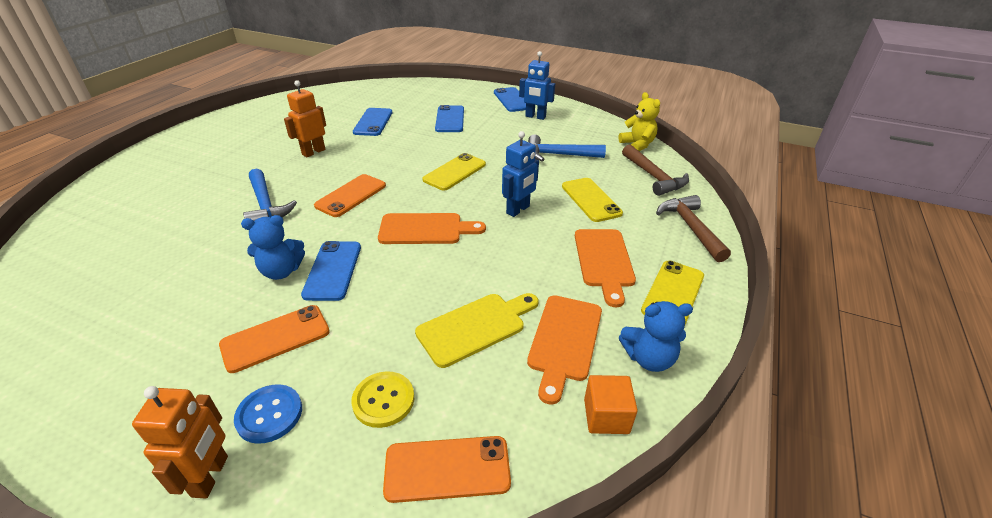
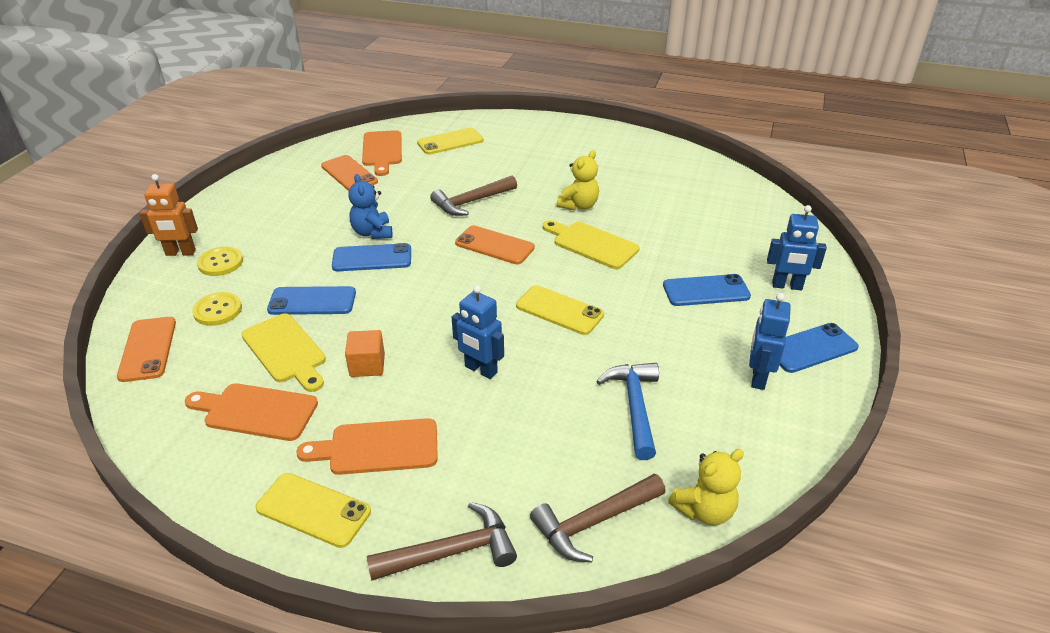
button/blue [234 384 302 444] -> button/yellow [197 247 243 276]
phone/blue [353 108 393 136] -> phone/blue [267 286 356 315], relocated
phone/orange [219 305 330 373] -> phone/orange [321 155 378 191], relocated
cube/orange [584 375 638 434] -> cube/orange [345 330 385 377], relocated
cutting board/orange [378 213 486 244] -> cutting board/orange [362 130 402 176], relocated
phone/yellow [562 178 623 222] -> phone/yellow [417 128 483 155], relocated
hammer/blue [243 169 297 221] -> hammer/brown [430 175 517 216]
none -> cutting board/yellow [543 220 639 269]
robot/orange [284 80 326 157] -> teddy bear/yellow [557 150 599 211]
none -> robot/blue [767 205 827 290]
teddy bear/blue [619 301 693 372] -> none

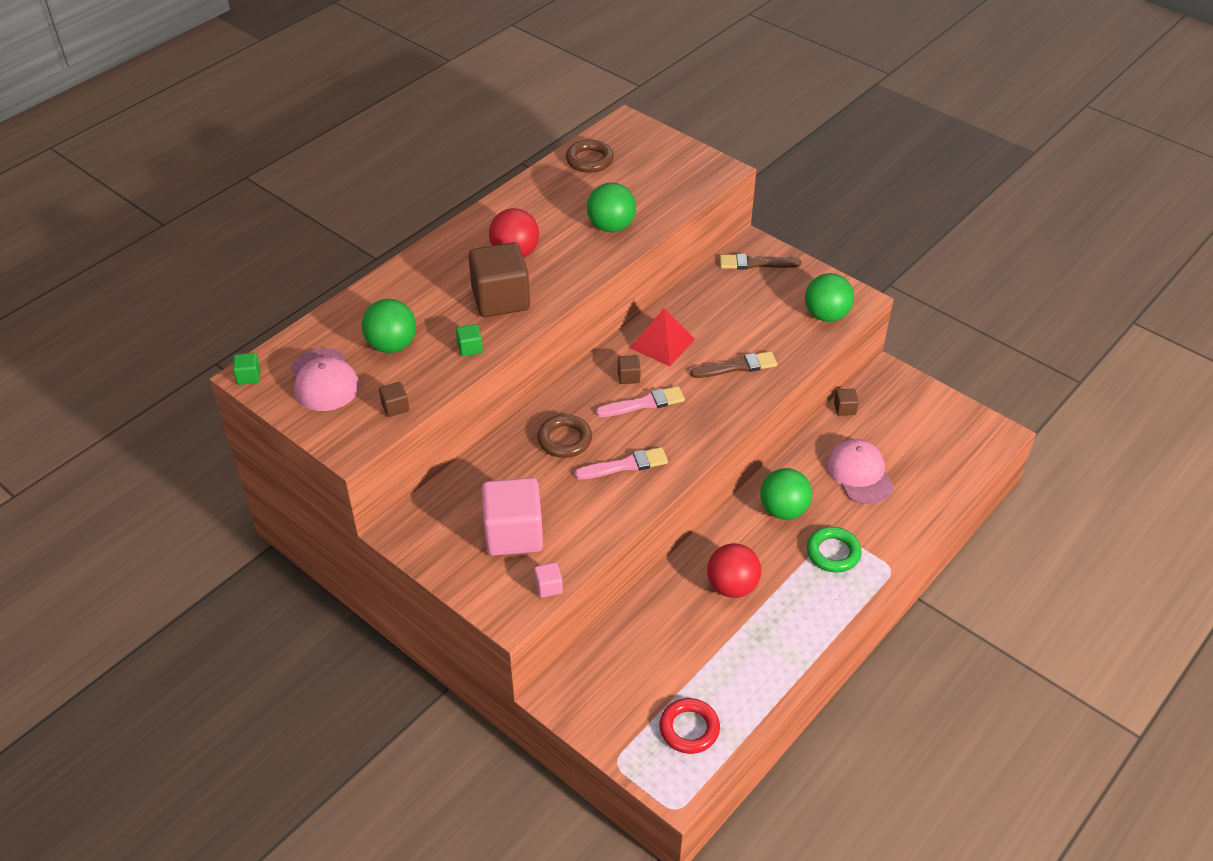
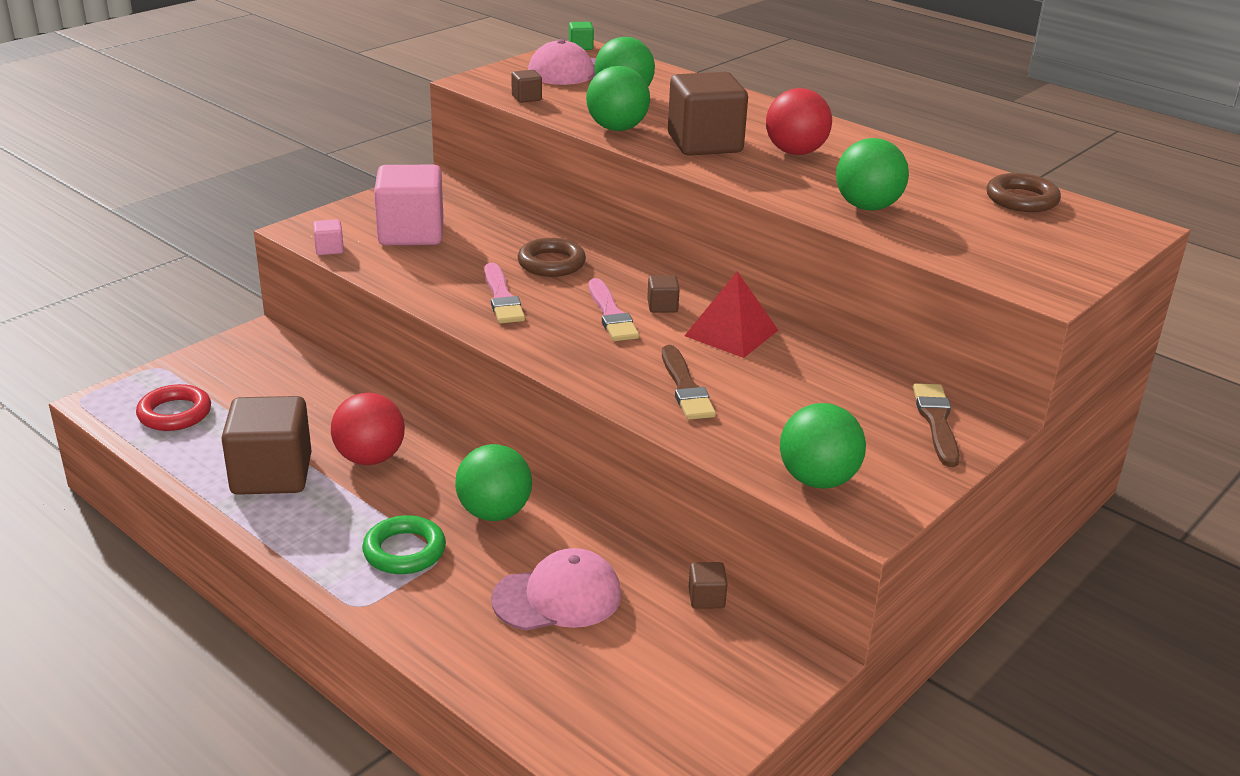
none -> cube/brown [221 396 311 495]
cube/green [456 324 483 357] -> ball/green [586 66 650 131]

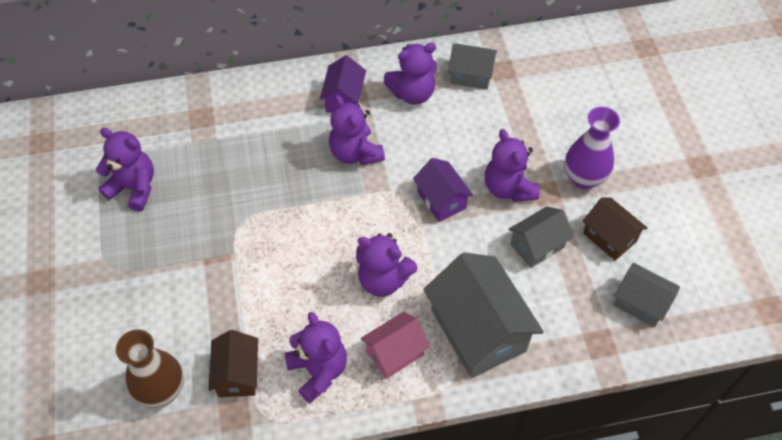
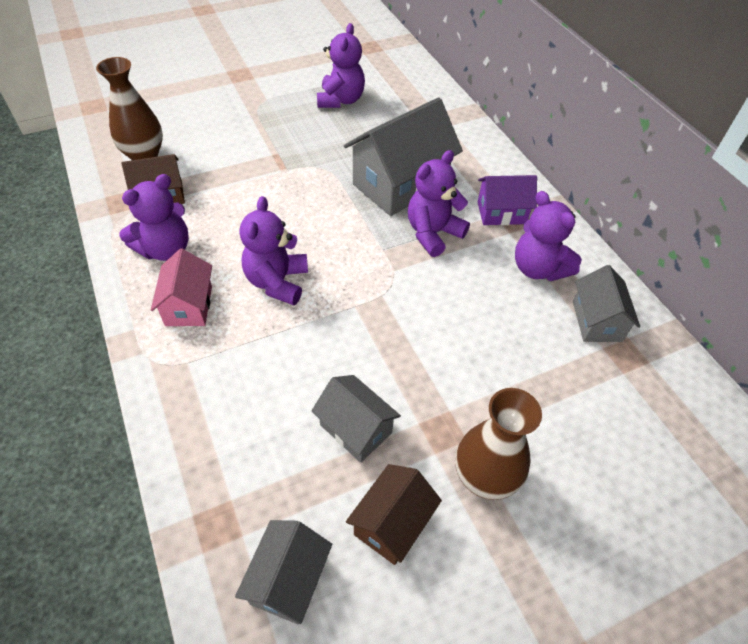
house/pink [361 312 430 379] -> house/pink [151 249 212 326], 45 degrees clockwise
house/grey [423 252 544 378] -> house/grey [344 97 463 216], relocated
vase/purple [565 107 620 189] -> vase/brown [455 388 542 500]
house/purple [413 158 473 222] -> none
teddy bear/purple [485 129 540 202] -> none

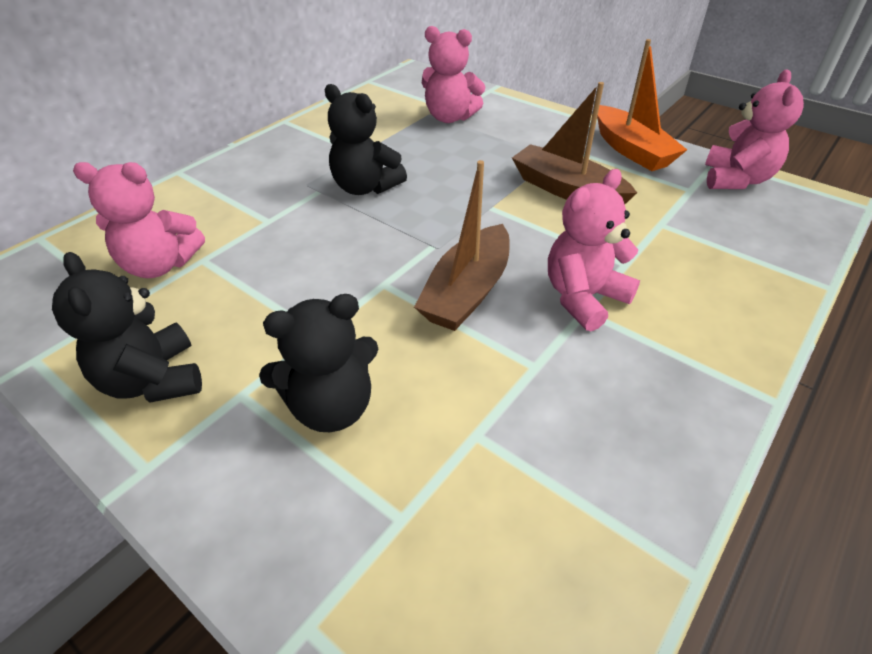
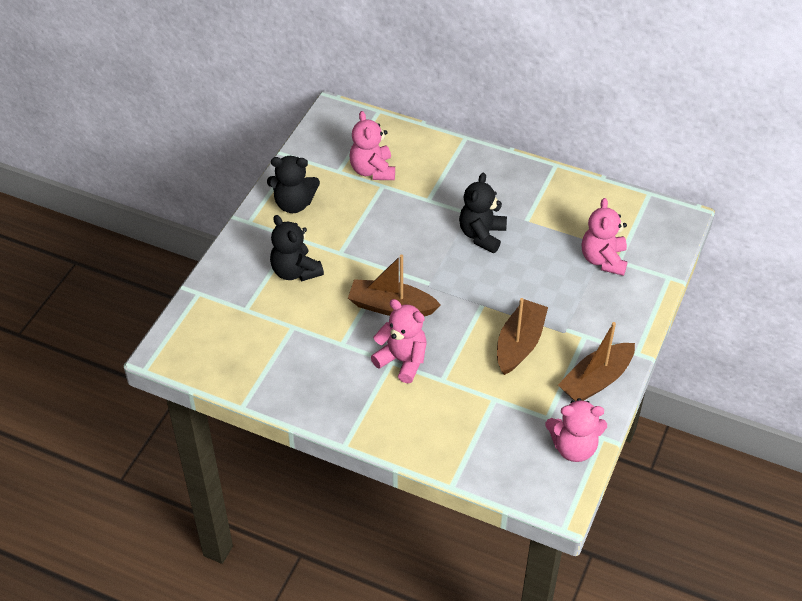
teddy bear/black [52 252 202 403] -> teddy bear/black [267 156 320 213], 135 degrees counterclockwise
boat/orange [597 39 687 171] -> boat/brown [558 322 635 401]

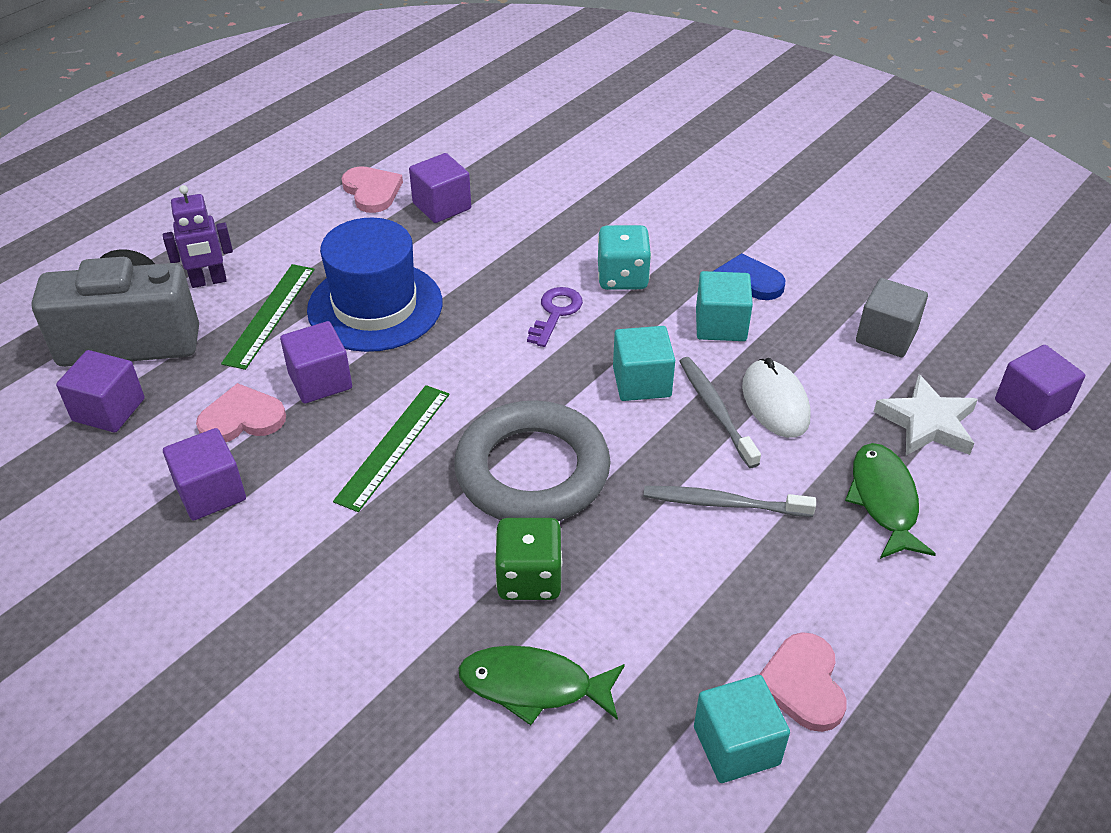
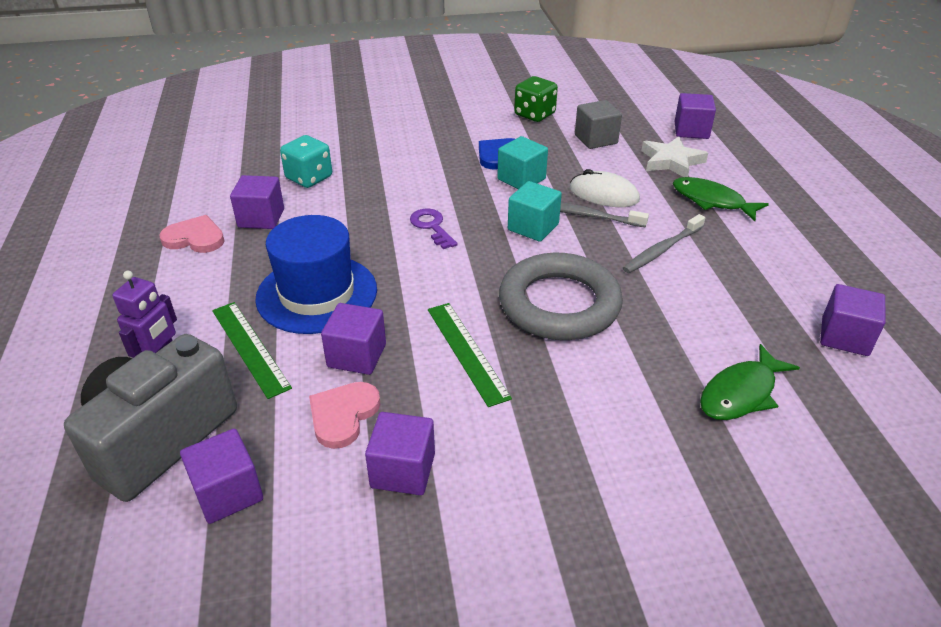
dice/turquoise [598 225 651 290] -> dice/turquoise [280 135 332 188], relocated
dice/green [495 518 562 600] -> dice/green [514 76 558 122], relocated
cube/turquoise [694 675 790 783] -> cube/purple [820 284 885 356]
heart/pink [759 632 847 732] -> none

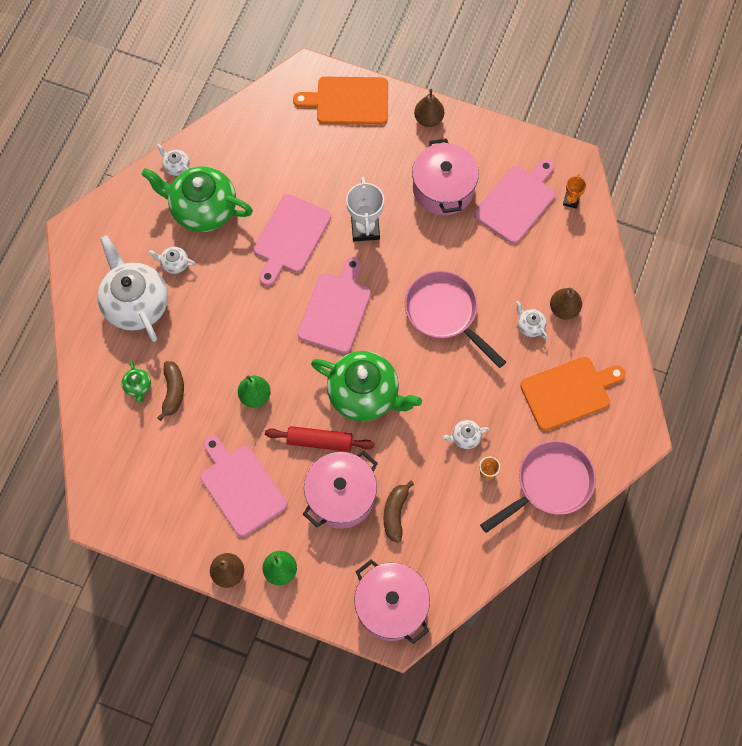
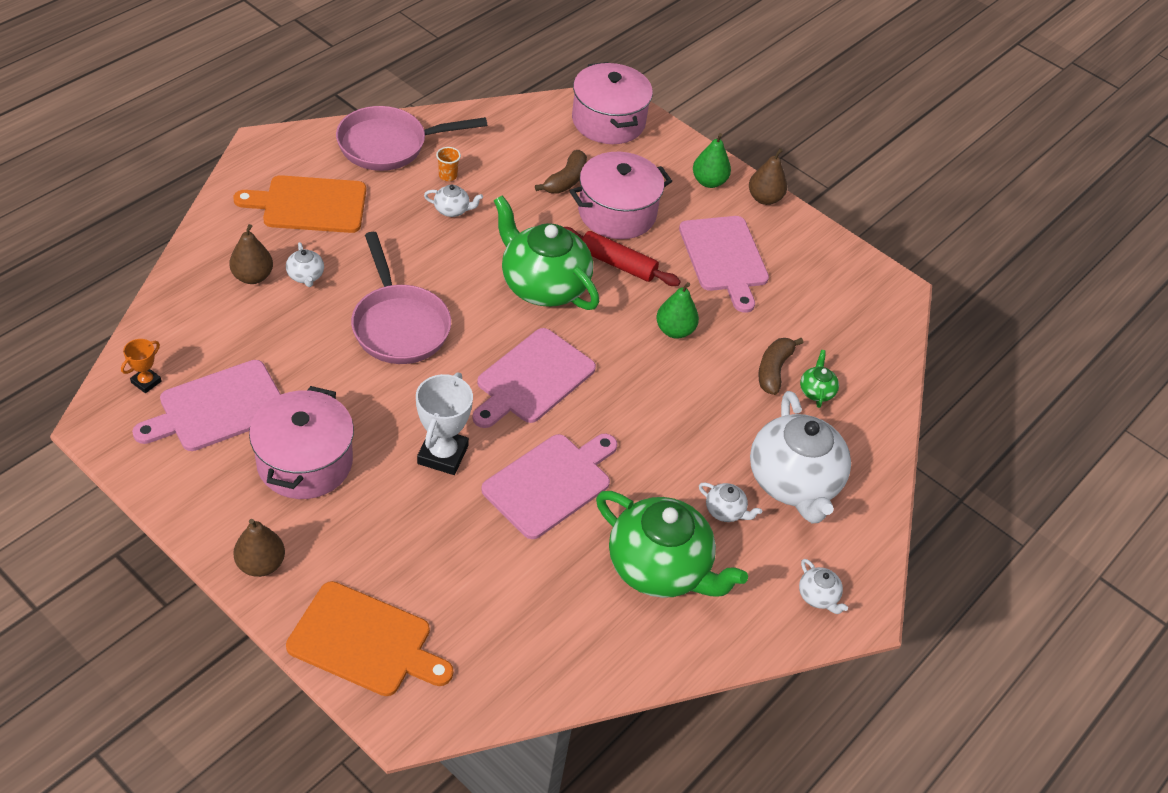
teapot/white [156 144 190 176] -> teapot/white [799 559 848 614], relocated

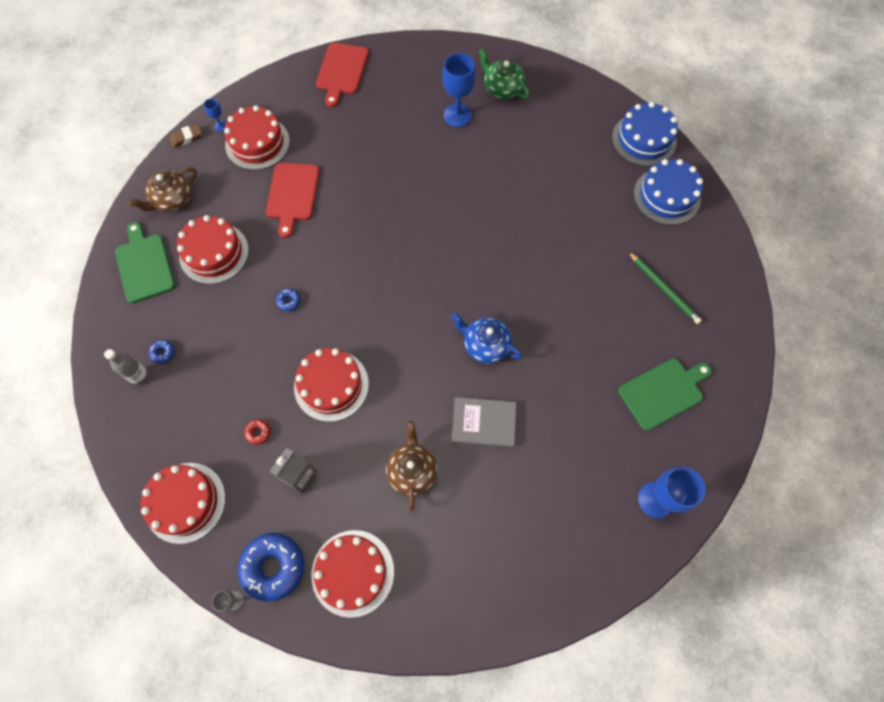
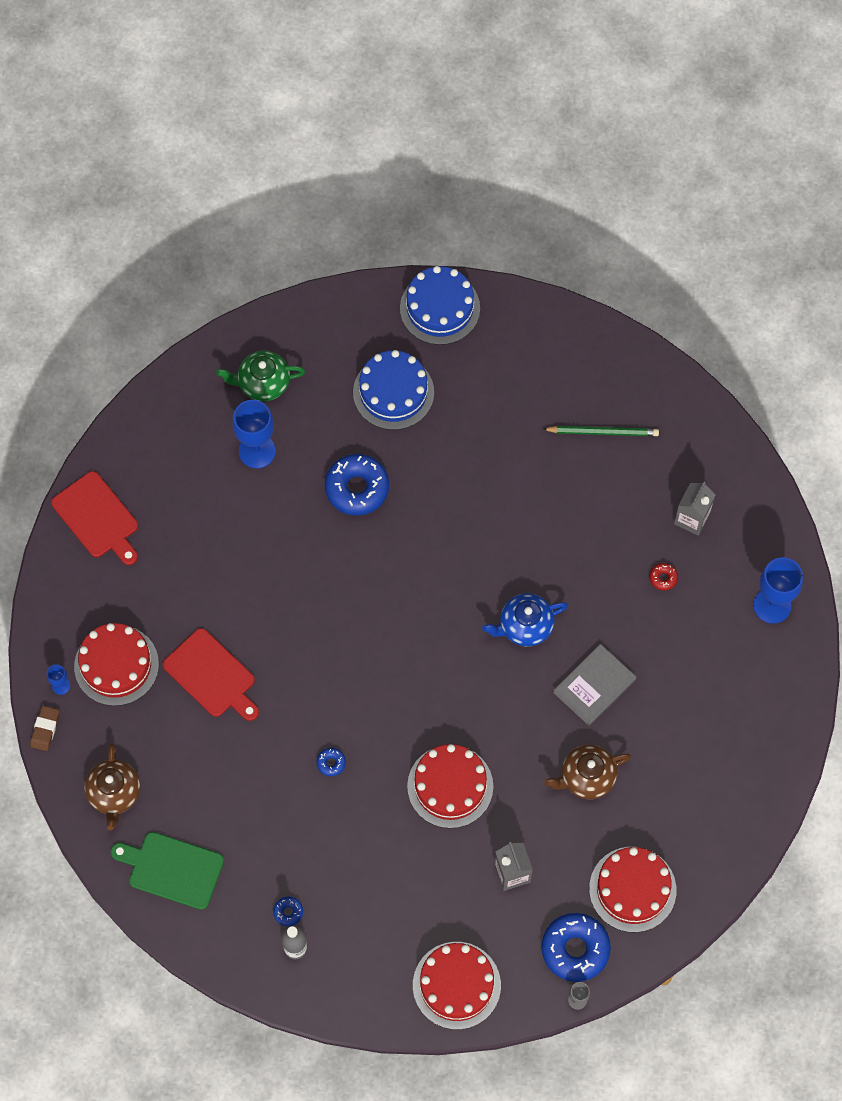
none -> donut/blue [325 454 389 515]
cake/blue [634 159 703 225] -> cake/blue [353 350 434 430], relocated
teapot/brown [386 421 438 511] -> teapot/brown [544 744 631 799], 60 degrees counterclockwise
donut/red [244 419 271 445] -> donut/red [649 563 678 590], relocated
cutting board/green [618 359 712 431] -> carton/grey [674 481 715 536]
cake/red [177 215 249 284] -> none

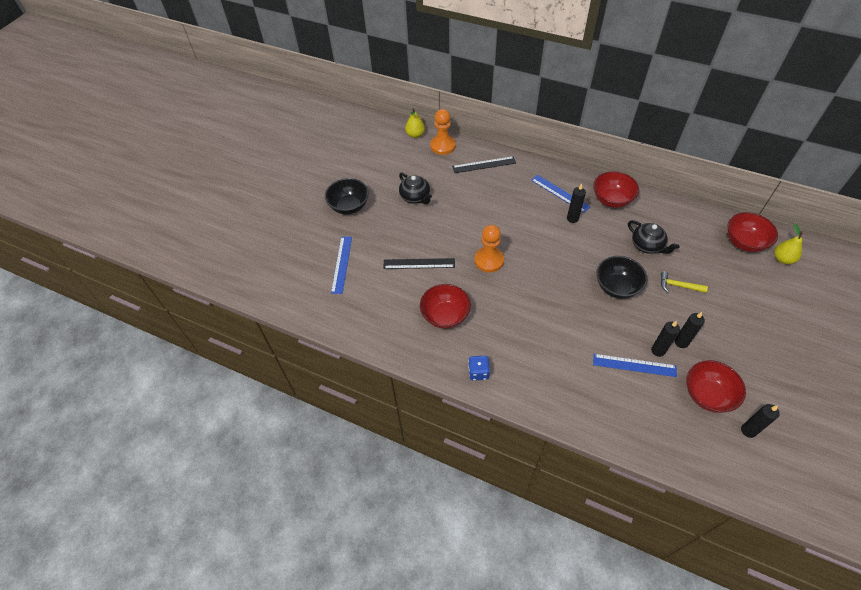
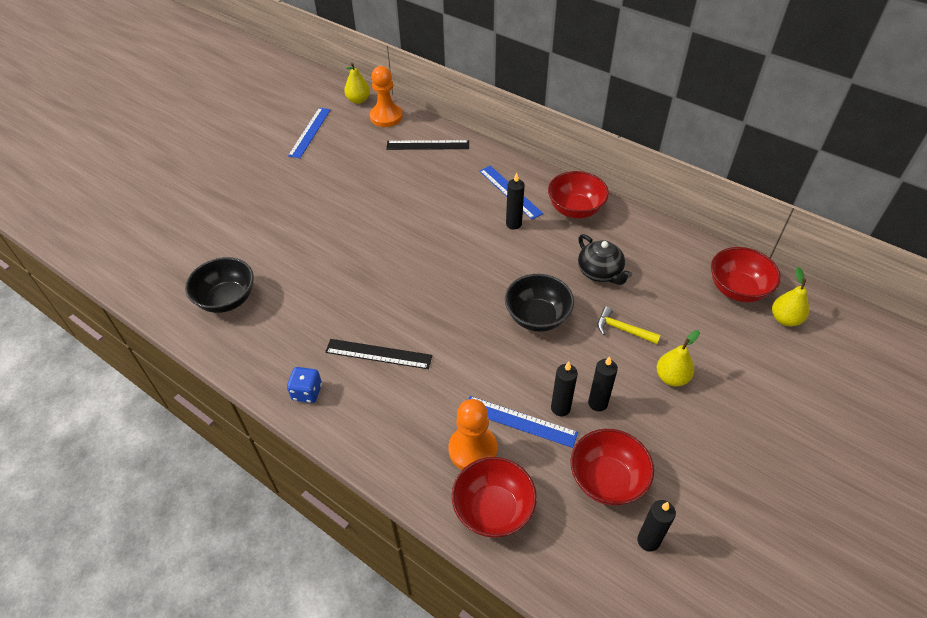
bowl/black [325 178 369 214] -> bowl/black [185 257 254 313], relocated
ruler/blue [331 237 352 294] -> ruler/blue [288 108 331 158], relocated
ruler/black [383 258 455 269] -> ruler/black [325 339 433 369], relocated
pawn/orange [475 225 504 273] -> pawn/orange [448 399 497 470], relocated
bowl/red [420 284 471 329] -> bowl/red [452 457 537 538], relocated
none -> pear/yellow [657 330 700 386]
teapot/black [399 172 432 204] -> none

